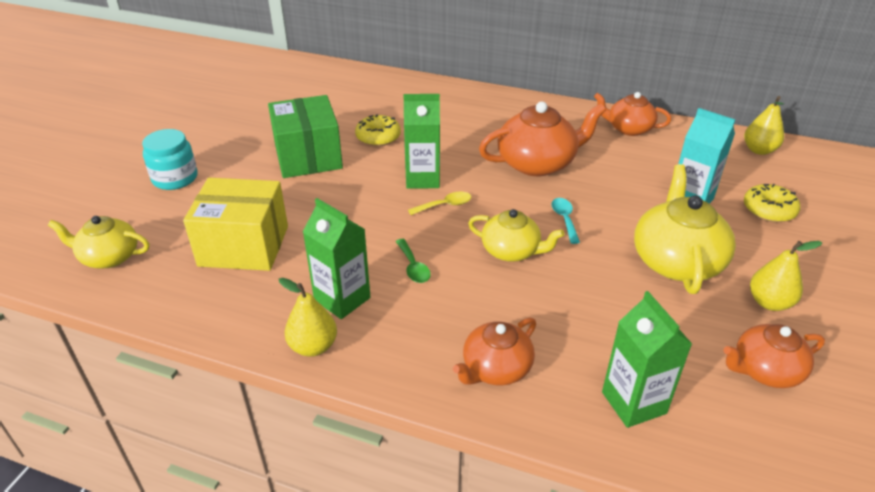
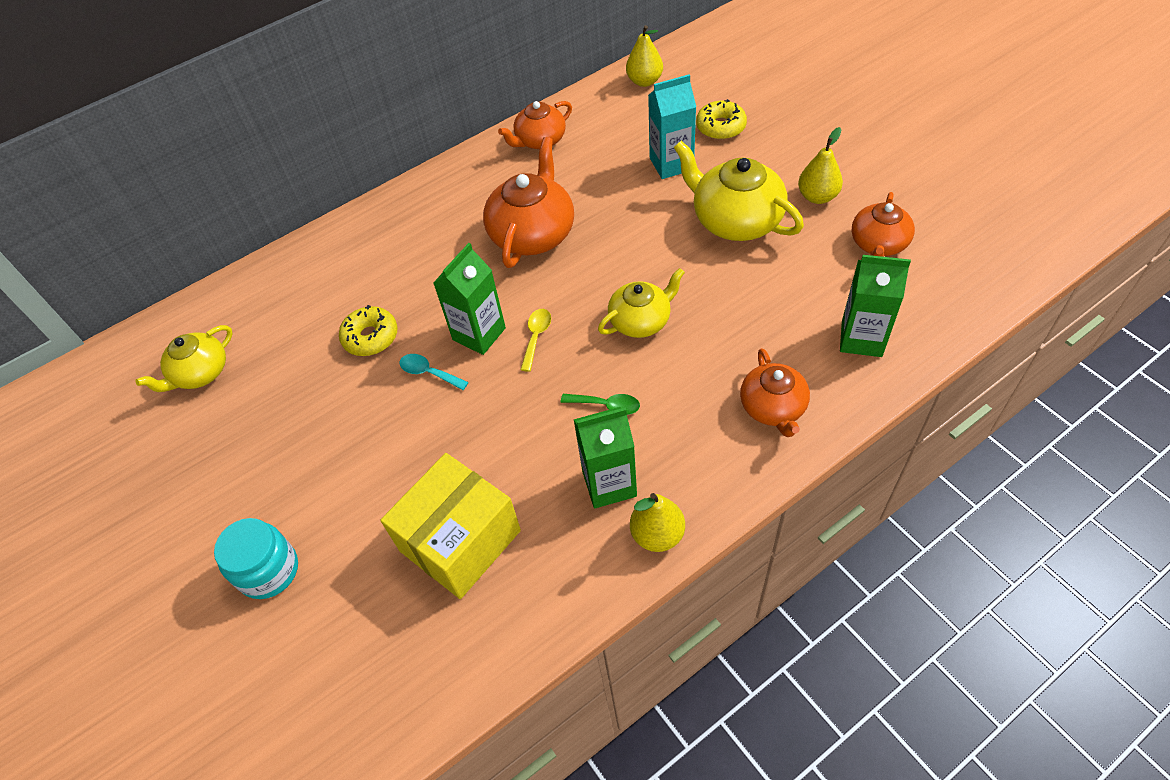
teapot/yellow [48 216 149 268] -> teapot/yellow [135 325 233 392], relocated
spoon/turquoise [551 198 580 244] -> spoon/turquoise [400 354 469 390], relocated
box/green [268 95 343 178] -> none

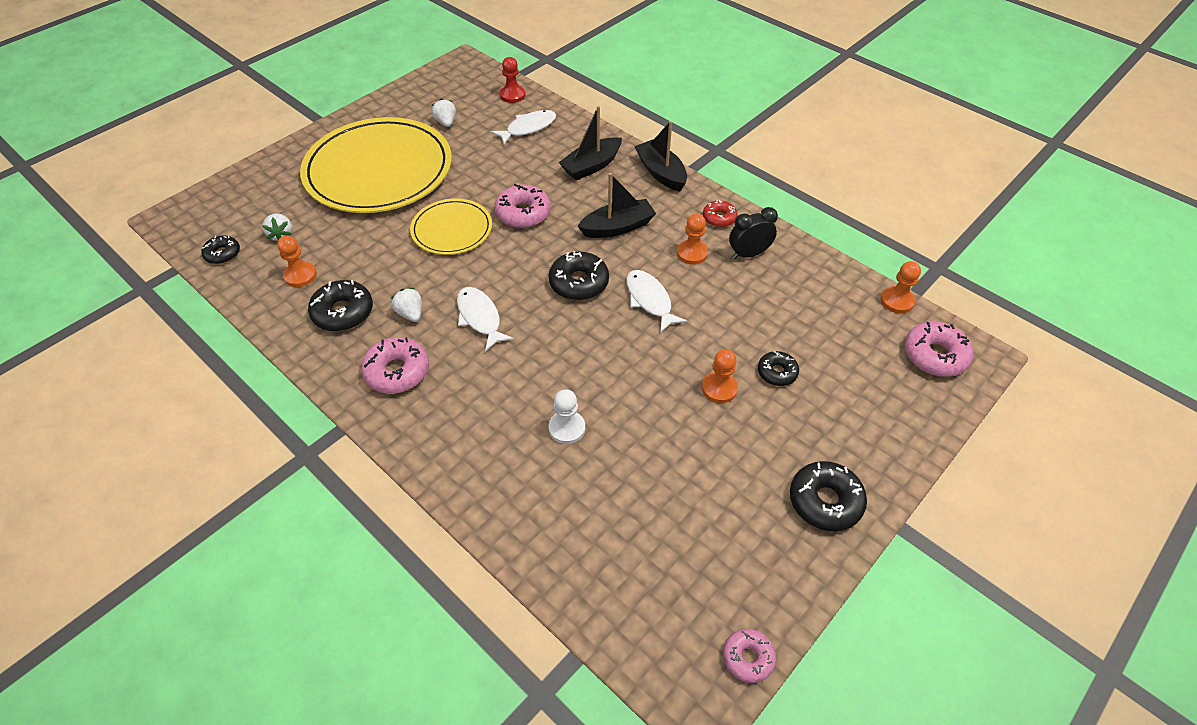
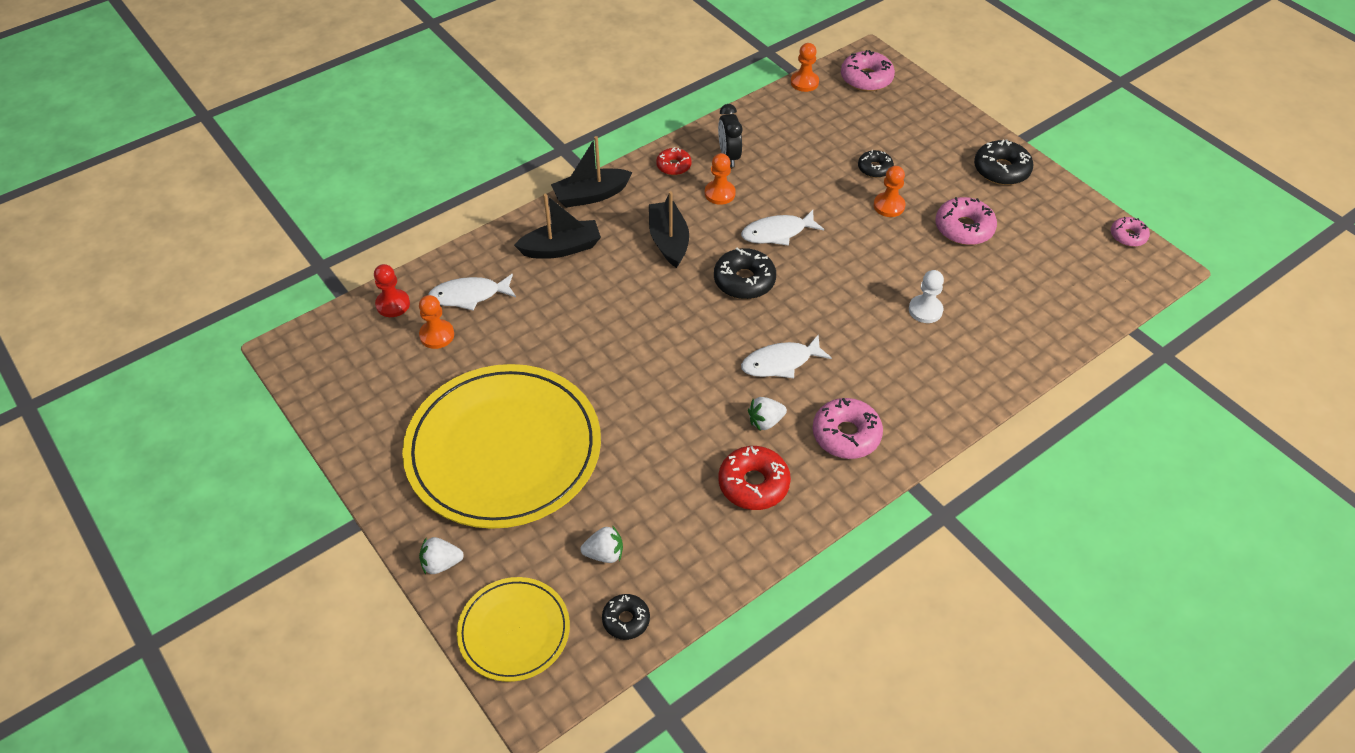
pawn/orange [277 236 317 287] -> pawn/orange [419 295 454 349], relocated
strawberry/white [432 98 456 127] -> strawberry/white [419 537 464 574], relocated
fish/white [491 110 556 145] -> fish/white [428 274 516 311], 75 degrees counterclockwise
plate/yellow [410 198 492 255] -> plate/yellow [457 577 570 682], relocated
boat/black [559 106 622 180] -> boat/black [514 194 601 259], 75 degrees counterclockwise
donut/black [308 280 373 331] -> donut/red [718 446 791 510]
donut/pink [495 184 551 228] -> donut/pink [935 197 997 245], relocated

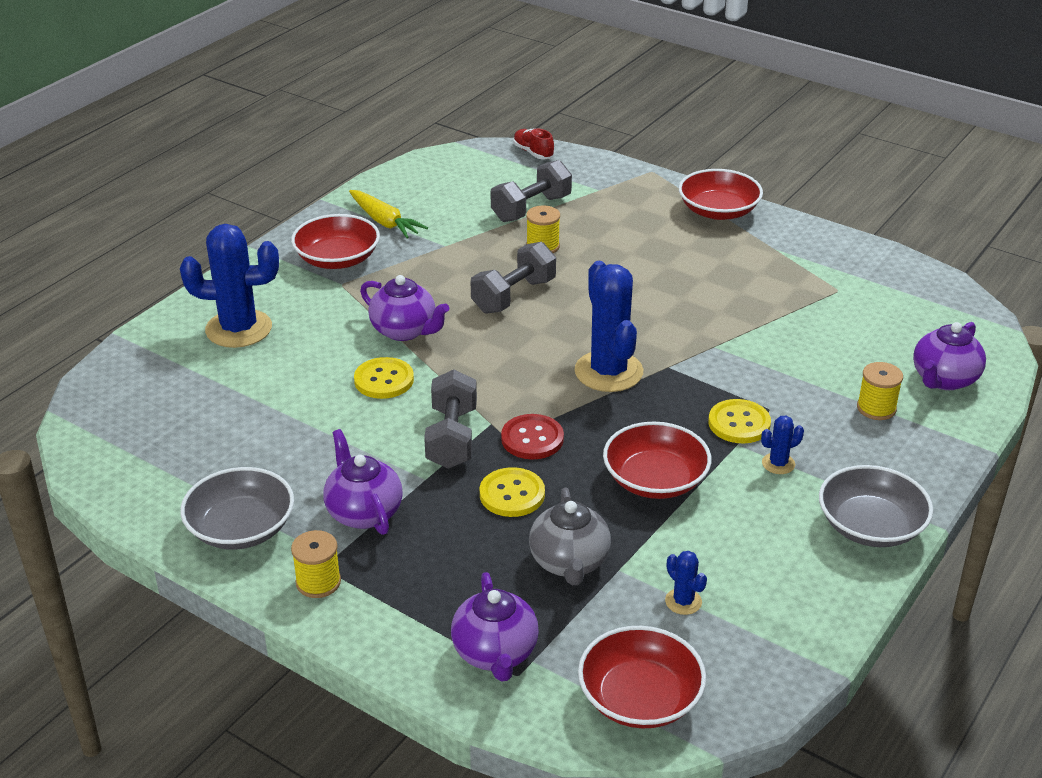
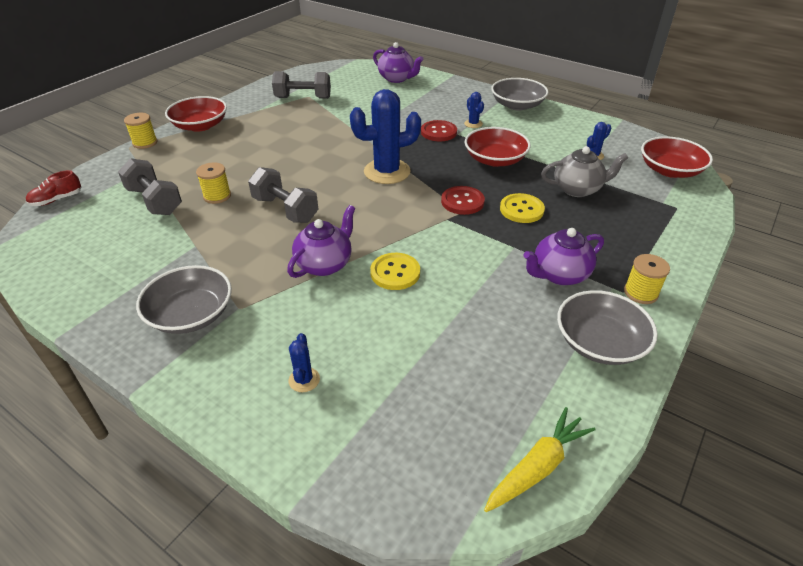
spool/yellow [857 362 903 420] -> spool/yellow [124 113 157 149], relocated
bowl/red [291 214 380 269] -> bowl/grey [136 265 232 334]
dumbbell/grey [424 370 477 469] -> dumbbell/grey [272 71 331 99], relocated
cactus/blue [180 224 279 348] -> cactus/blue [289 333 320 392], x0.44
button/yellow [708 399 771 443] -> button/red [421 120 457 142]
carrot/yellow [349 190 428 239] -> carrot/yellow [484 407 595 512], relocated
teapot/purple [451 572 539 681] -> none

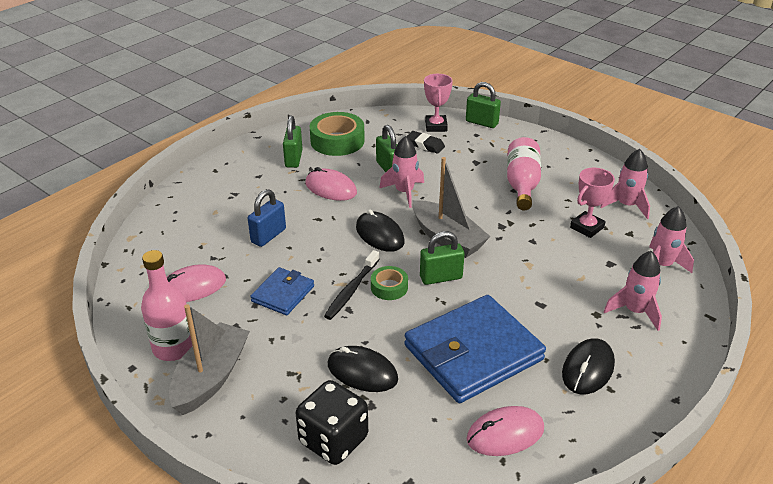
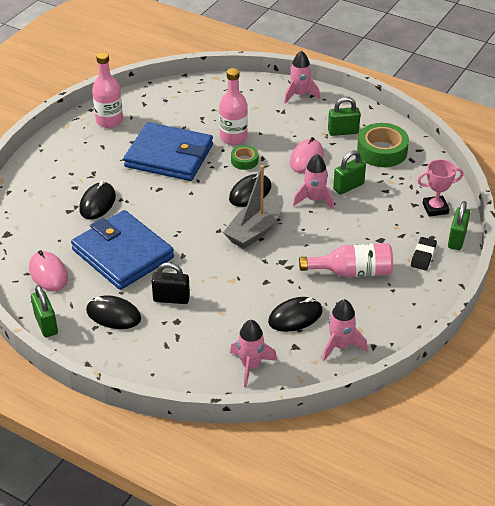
padlock/green [420 231 465 285] -> padlock/green [31 285 58 337], relocated
wallet/blue [250 267 314 315] -> wallet/blue [124 122 213 181], x1.98
none -> padlock/black [152 262 190 304]
padlock/blue [248 189 286 247] -> bottle/pink [219 68 248 145]
tape/green [371 266 408 300] -> tape/green [231 145 258 170], relocated
trophy/pink [570 168 615 238] -> mouse/black [268 297 323 332]
rocket/pink [603 251 662 331] -> rocket/pink [284 51 320 103], relocated
eraser/black [406 131 445 154] -> eraser/black [411 237 437 270], relocated
mouse/pink [167 264 226 302] -> none
boat/grey [169 304 250 415] -> none
dice/black [296 380 368 465] -> none
toothbrush/black [324 250 380 320] -> none

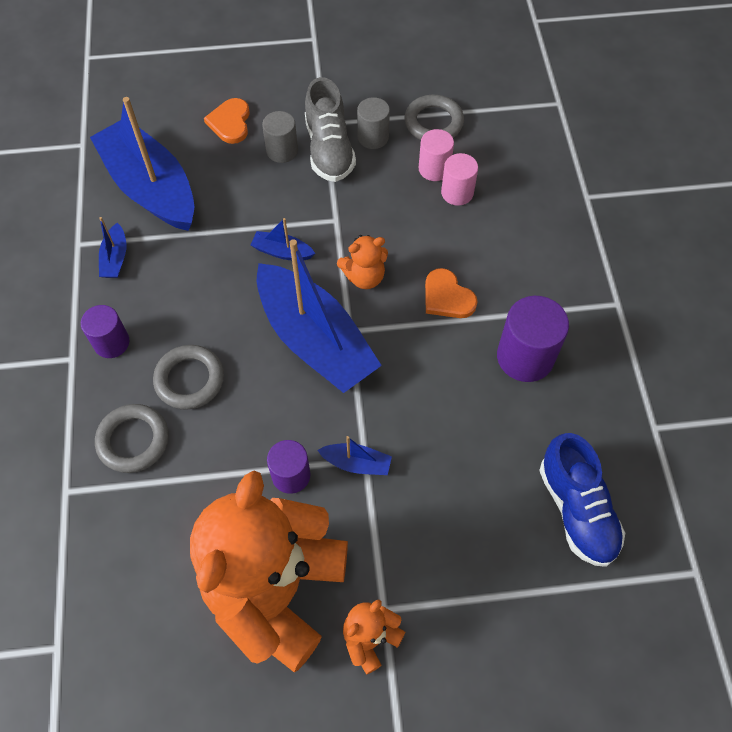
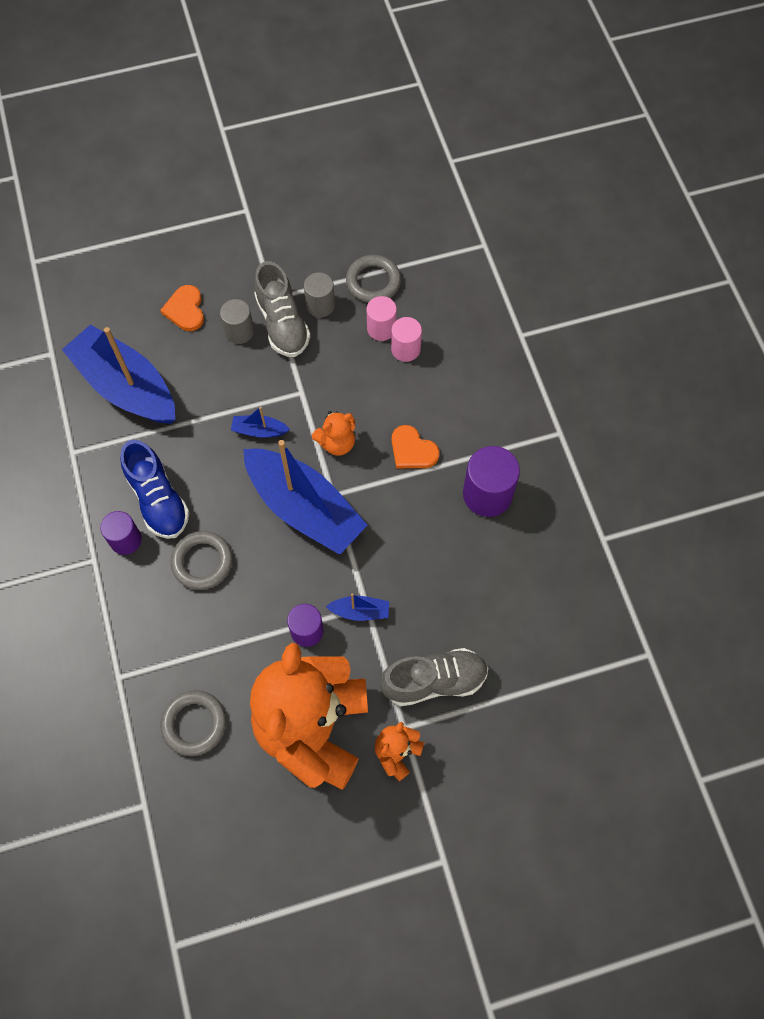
shoe/blue [539 433 625 567] -> shoe/blue [120 440 189 539], relocated
ring/grey [95 404 169 473] -> ring/grey [160 690 226 756], relocated
none -> shoe/grey [380 648 488 706]
boat/blue [99 217 126 278] -> none

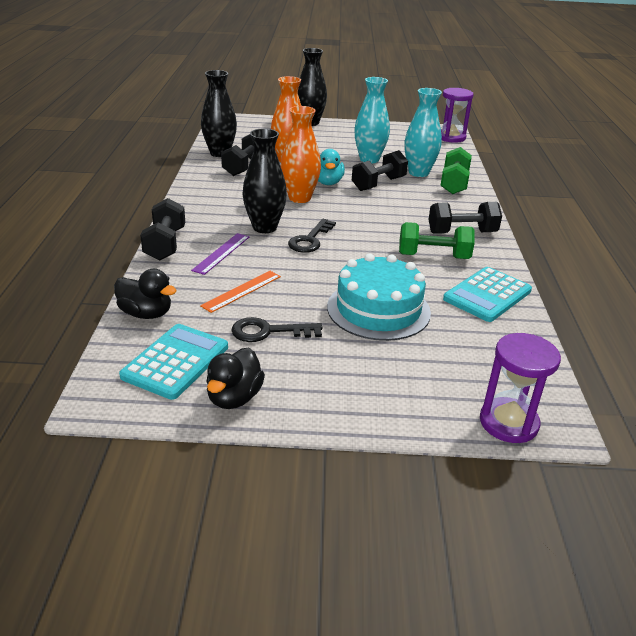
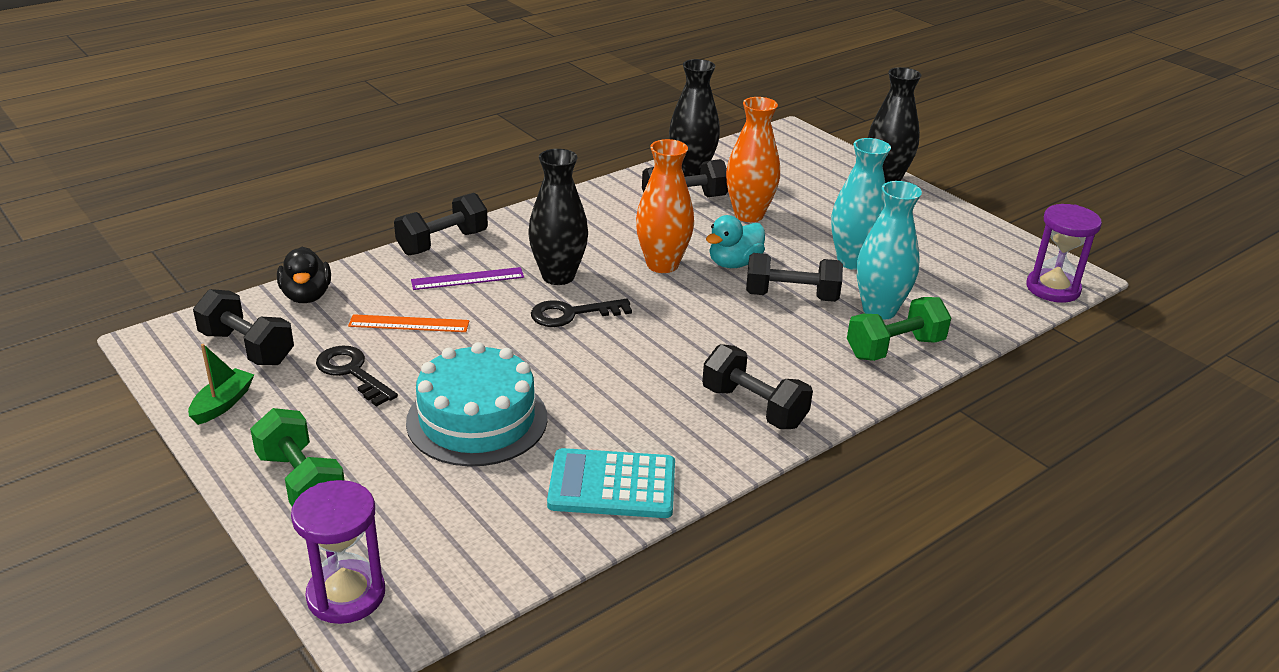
duck/black [206 348 265 409] -> boat/green [188 344 254 425]
calculator/turquoise [119 324 228 400] -> dumbbell/black [193 289 294 365]
dumbbell/green [399 222 475 259] -> dumbbell/green [250 408 345 507], relocated

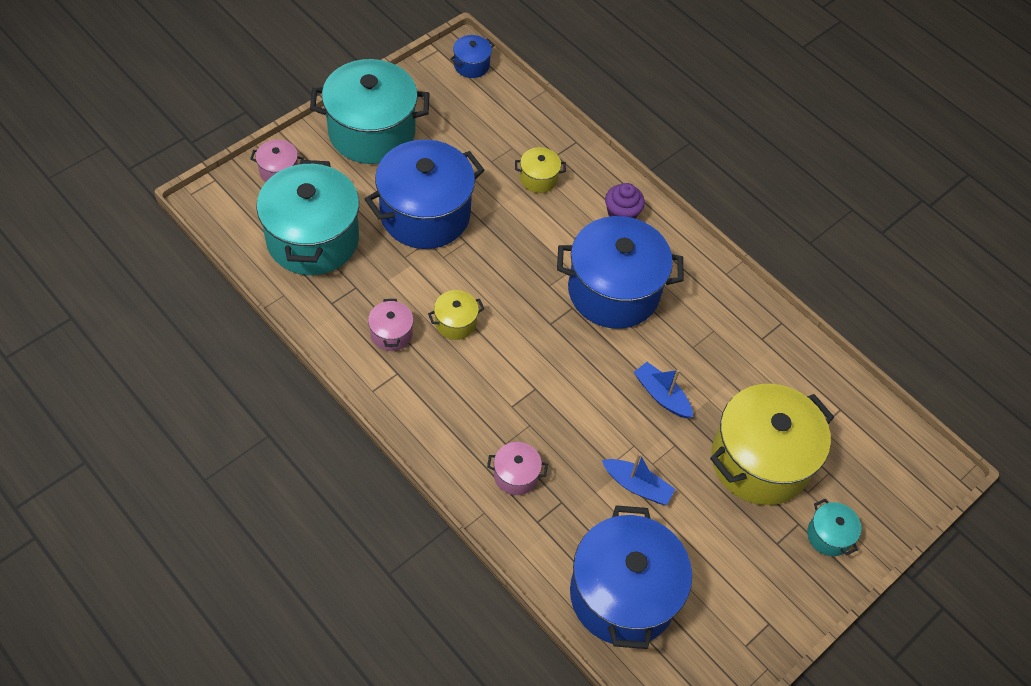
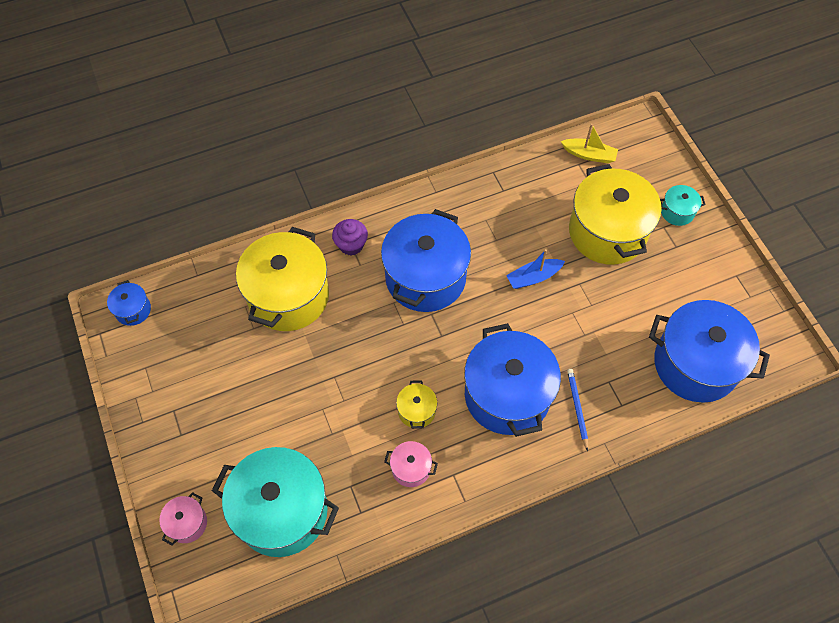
pot/yellow [515 147 566 193] -> pot/yellow [236 227 329 331], x2.30
pot/blue [365 140 484 249] -> pot/blue [464 323 561 437], relocated
none -> boat/yellow [561 123 618 163]
pot/pink [487 442 548 495] -> pencil/blue [567 369 588 451]
pot/turquoise [310 59 430 164] -> none
boat/blue [602 453 675 505] -> none

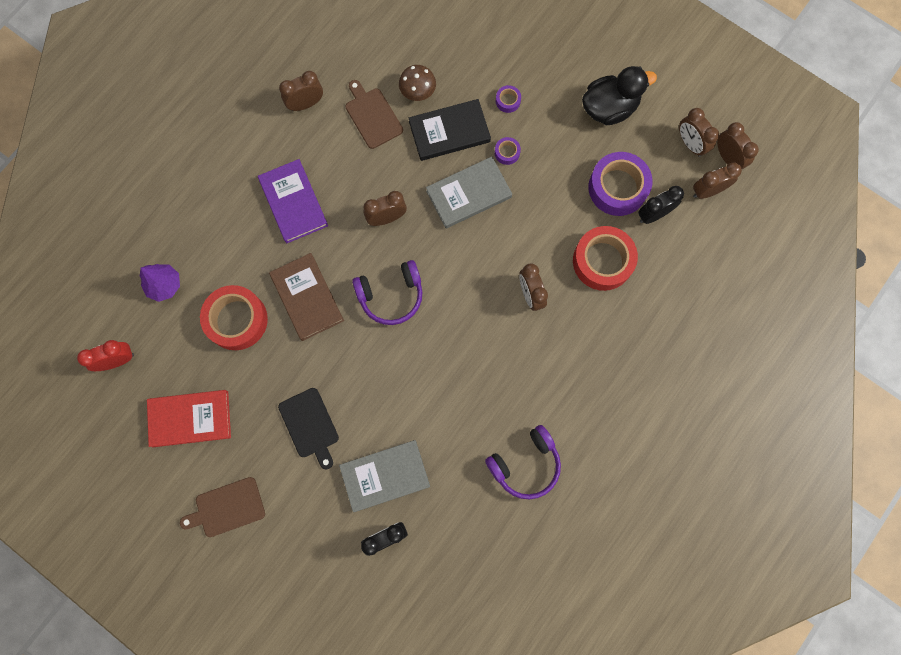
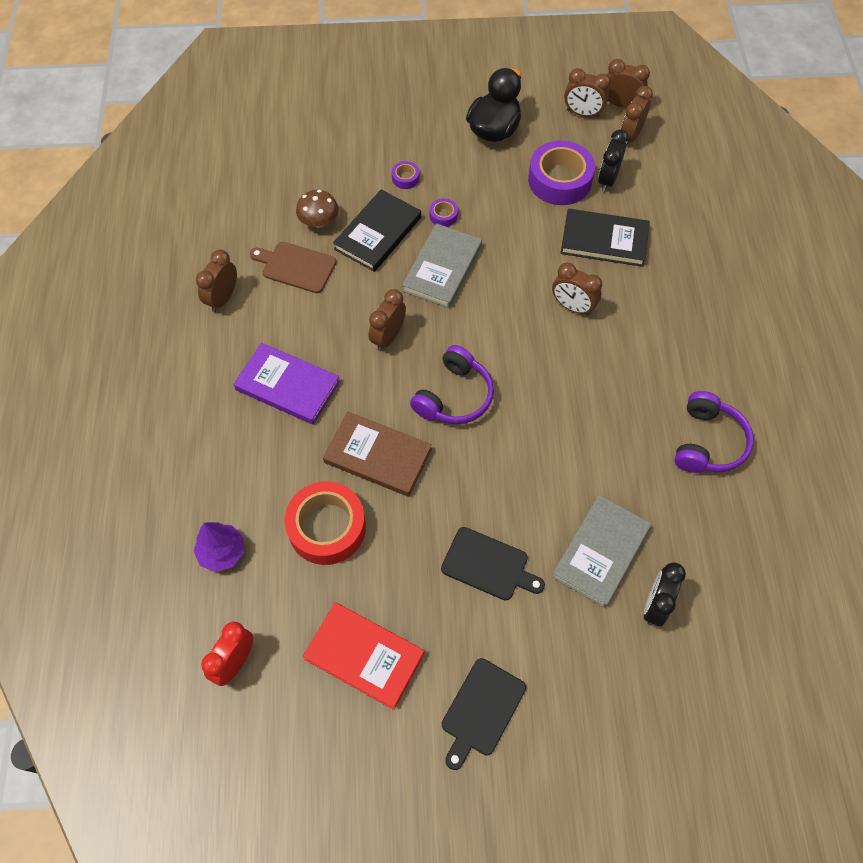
book/red [147 390 231 447] -> book/red [303 602 424 710], 75 degrees clockwise
cutting board/brown [180 477 265 537] -> cutting board/black [442 658 526 770]
tape/red [573 226 638 291] -> book/black [561 209 650 267]

